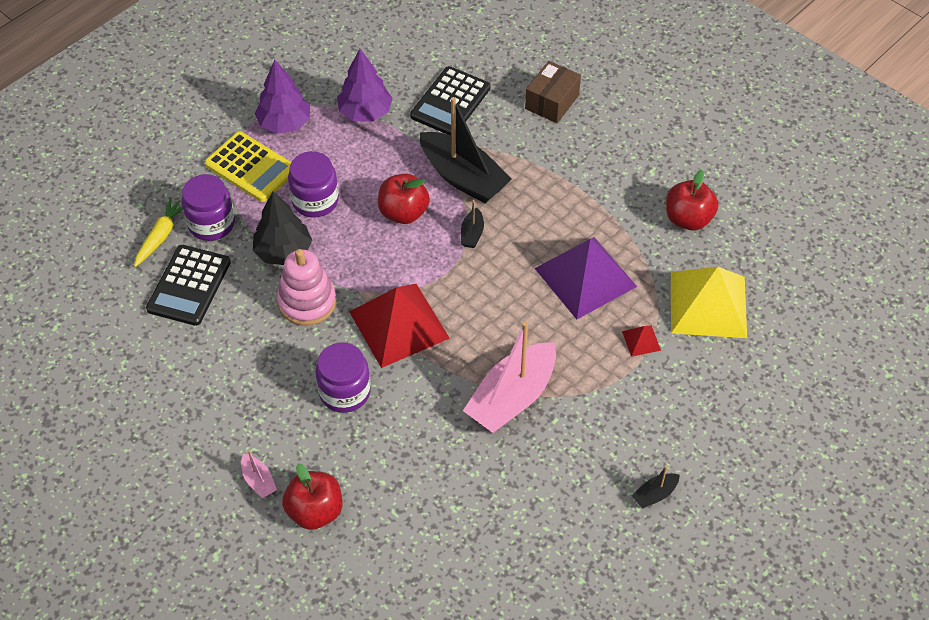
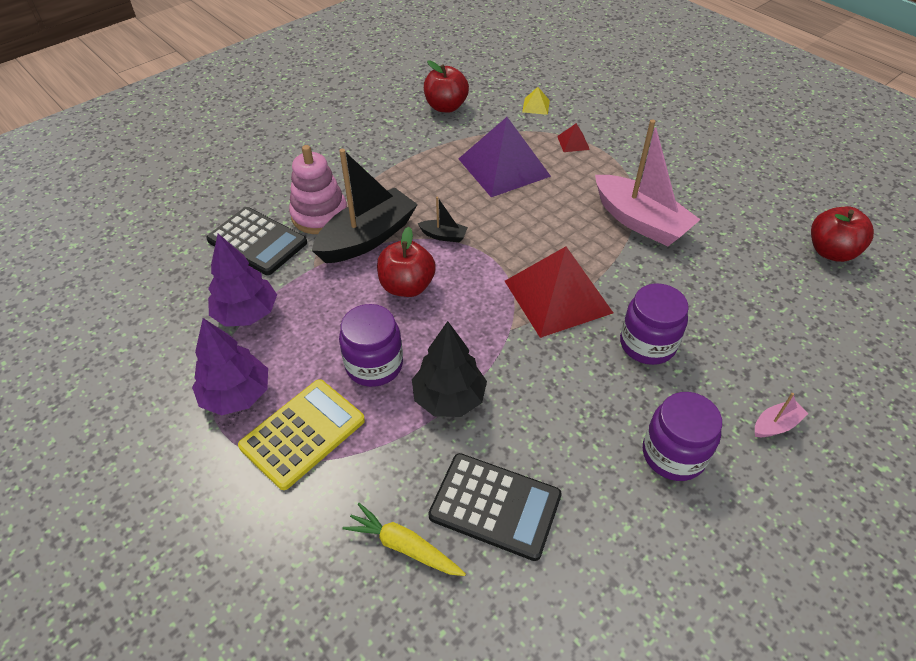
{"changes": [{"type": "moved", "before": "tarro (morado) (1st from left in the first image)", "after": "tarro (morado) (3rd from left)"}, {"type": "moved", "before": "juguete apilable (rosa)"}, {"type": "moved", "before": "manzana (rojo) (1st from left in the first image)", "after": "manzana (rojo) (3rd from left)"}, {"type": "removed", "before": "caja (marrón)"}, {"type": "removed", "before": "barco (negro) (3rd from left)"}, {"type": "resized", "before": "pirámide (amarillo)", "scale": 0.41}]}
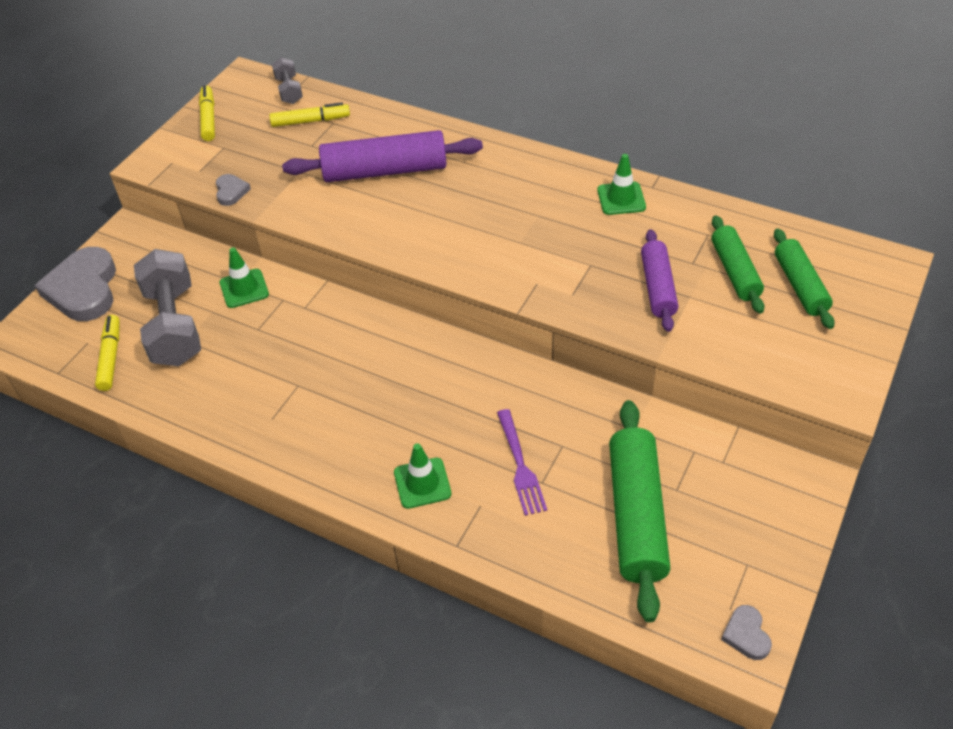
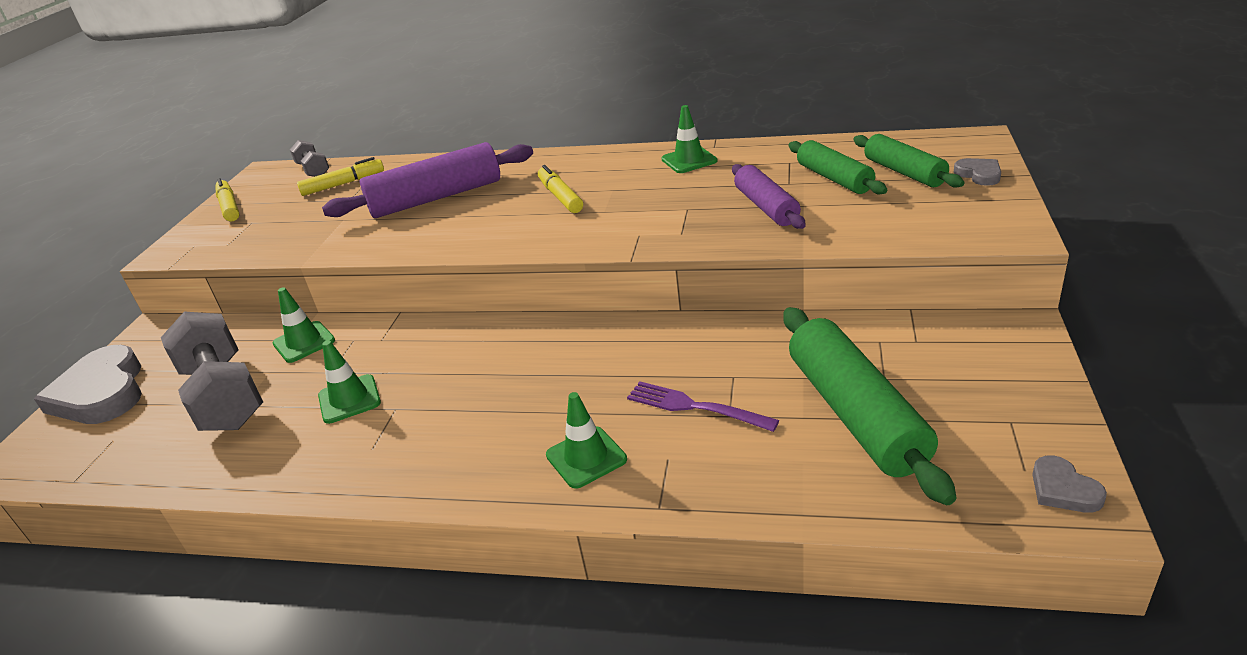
{"changes": [{"type": "moved", "before": "rotulador (amarillo) (1st from left in the first image)", "after": "rotulador (amarillo) (3rd from left)"}, {"type": "moved", "before": "corazón (gris) (2nd from left)"}, {"type": "turned", "before": "tenedor (morado)", "turn": 150}, {"type": "added", "after": "cono de tráfico (verde) (2nd from left)"}]}
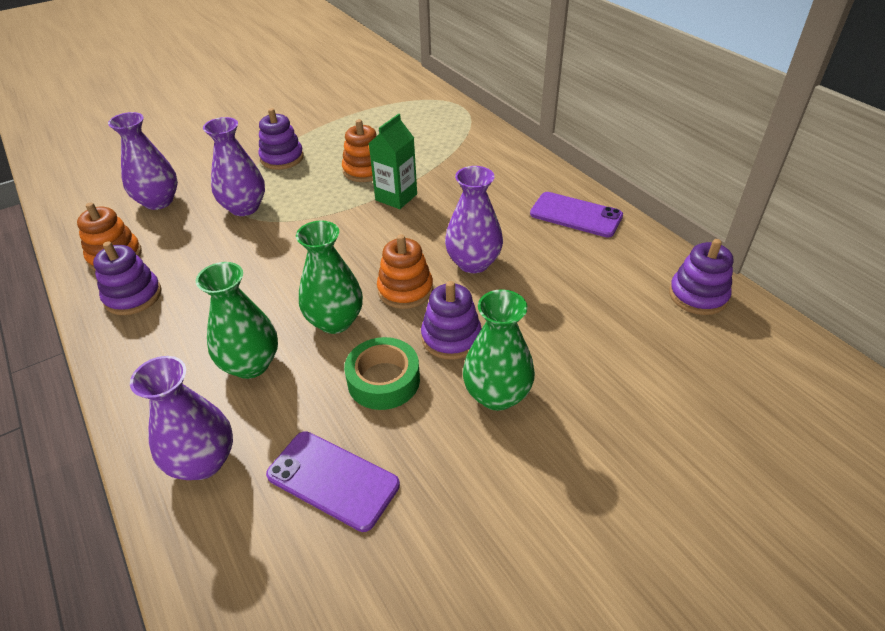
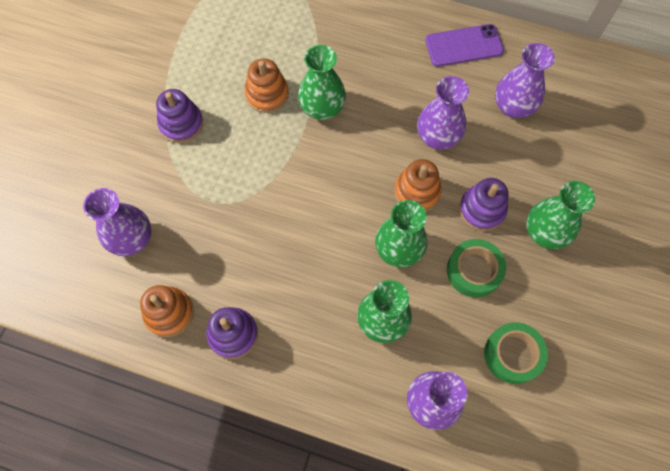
{"changes": [{"type": "moved", "before": "florero (morado) (3rd from left in the first image)", "after": "florero (morado) (4th from left)"}, {"type": "replaced", "before": "móvil (morado) (1st from left)", "after": "cinta adhesiva (verde) (2nd from left)"}, {"type": "replaced", "before": "cartón de leche (verde)", "after": "florero (verde) (1st from left)"}, {"type": "removed", "before": "juguete apilable (morado) (4th from left)"}]}
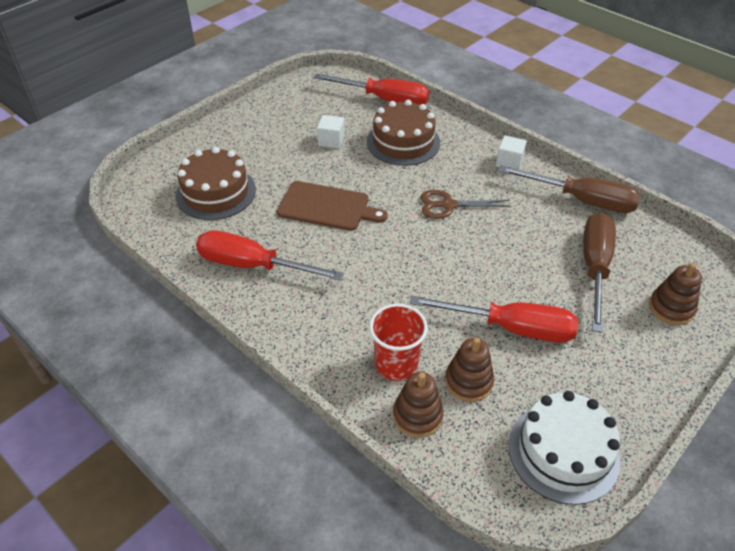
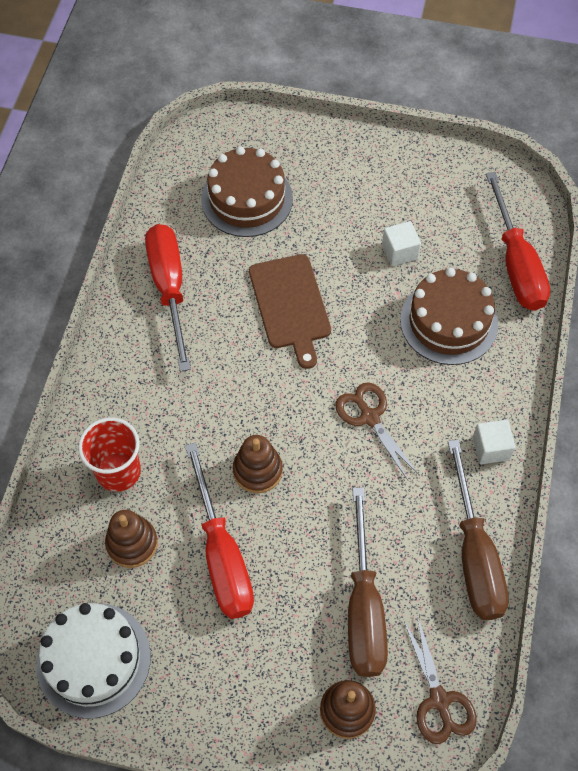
{"changes": [{"type": "moved", "before": "juguete apilable (marrón) (1st from left in the first image)", "after": "juguete apilable (marrón) (2nd from left)"}, {"type": "turned", "before": "destornillador (marrón) (2nd from left in the first image)", "turn": 105}, {"type": "added", "after": "tijeras (marrón) (2nd from left)"}]}
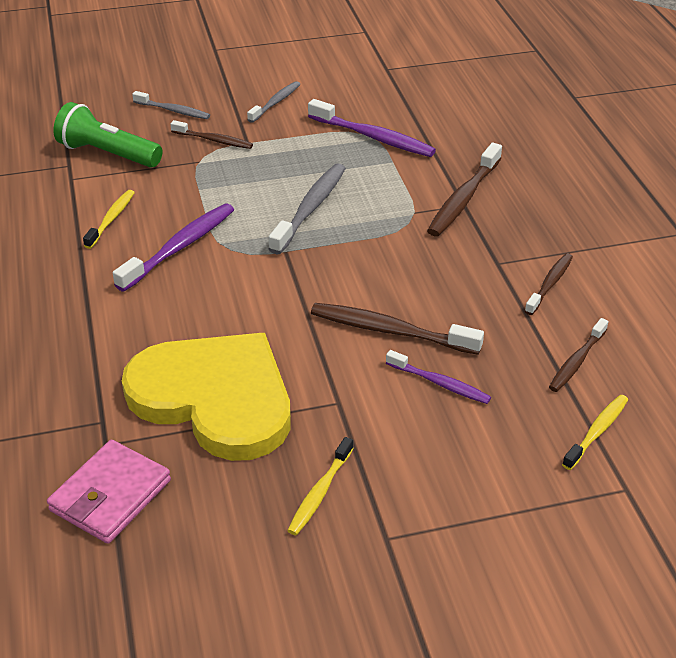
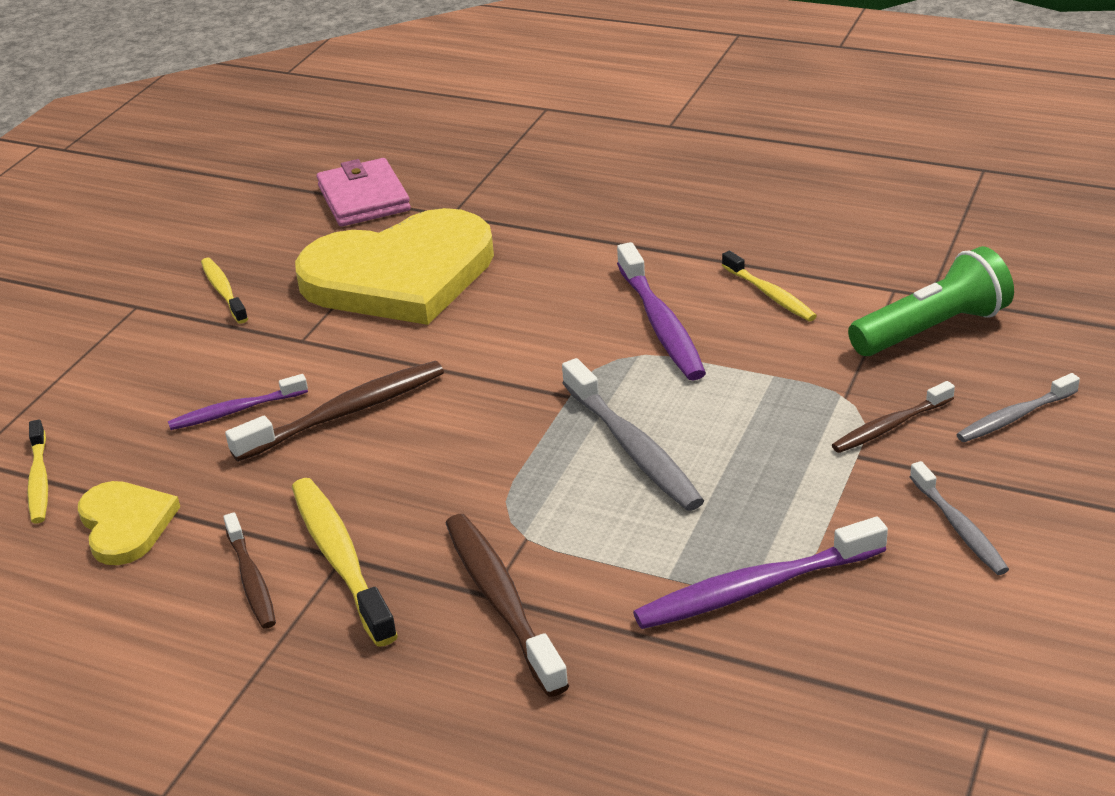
{"changes": [{"type": "replaced", "before": "cepillo de dientes (marrón) (5th from left)", "after": "corazón (amarillo) (1st from left)"}, {"type": "added", "after": "cepillo de dientes (amarillo) (3rd from left)"}]}
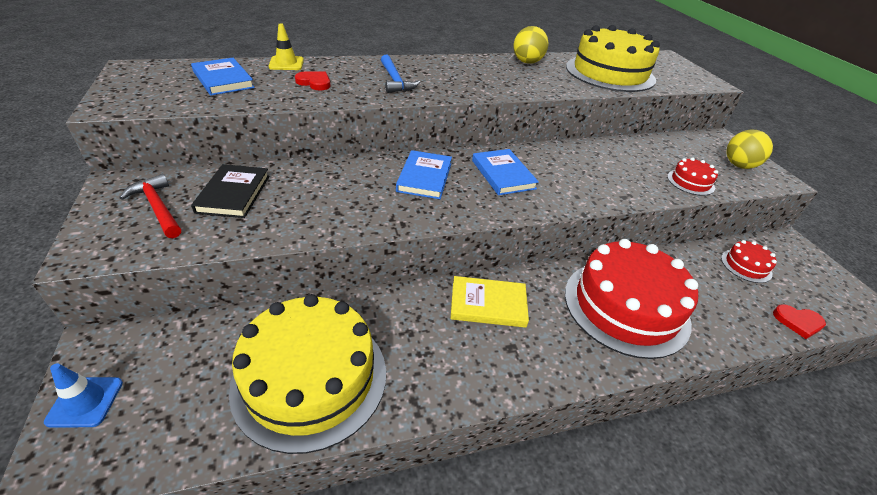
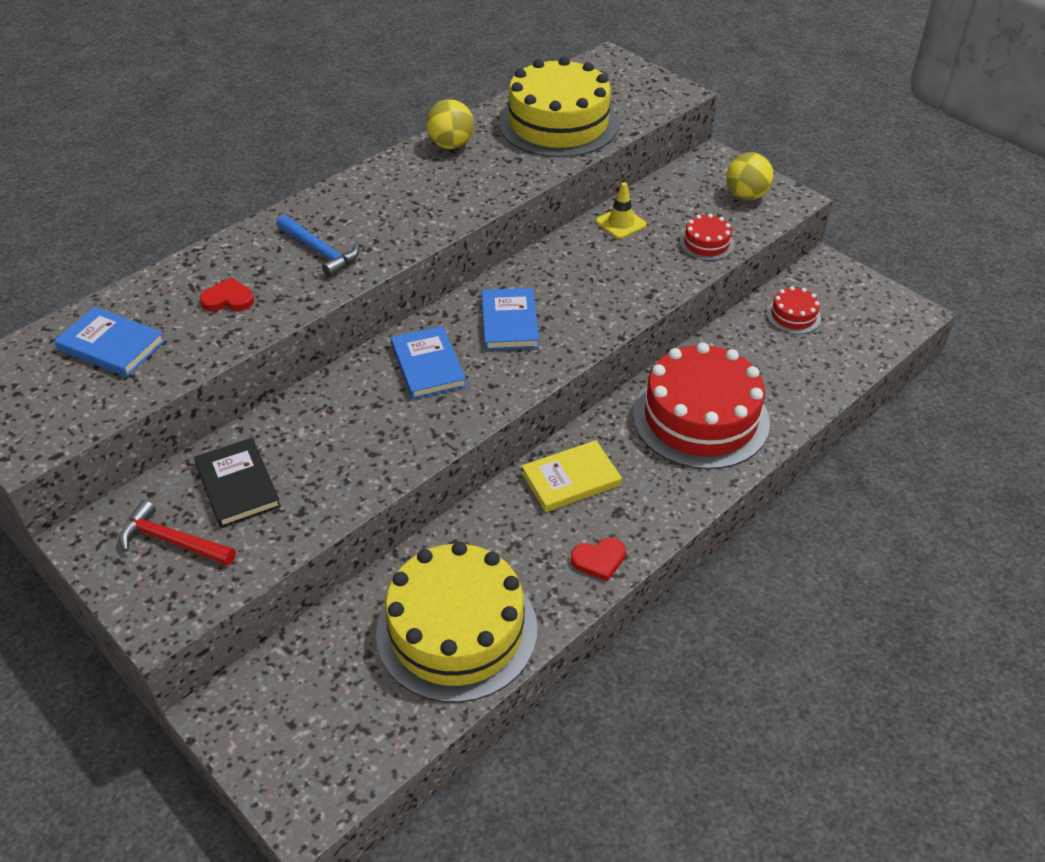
{"changes": [{"type": "removed", "before": "cono de tráfico (azul)"}, {"type": "moved", "before": "cono de tráfico (amarillo)"}, {"type": "turned", "before": "libro (azul) (3rd from left)", "turn": 45}, {"type": "moved", "before": "corazón (rojo) (2nd from left)"}]}
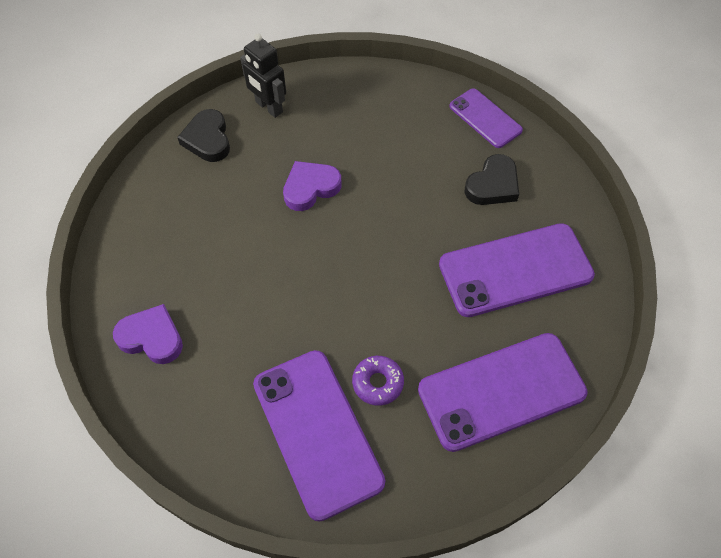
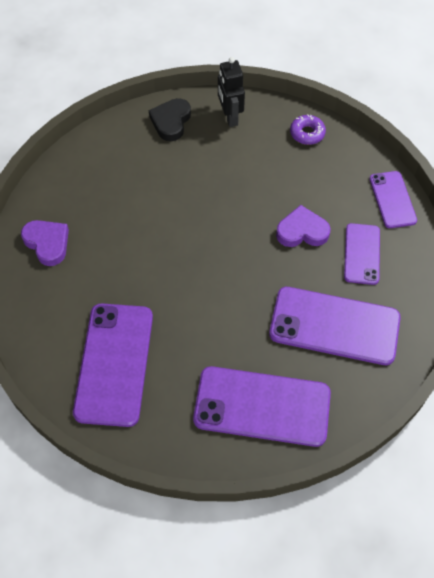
{"changes": [{"type": "moved", "before": "corazón (morado) (2nd from left)"}, {"type": "moved", "before": "rosquilla (morado)"}, {"type": "replaced", "before": "corazón (negro) (2nd from left)", "after": "móvil (morado) (4th from left)"}]}
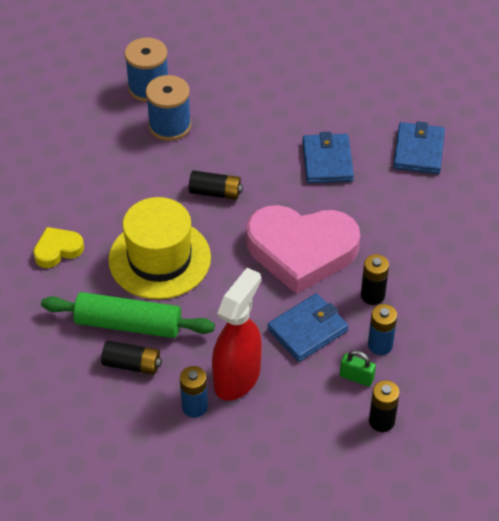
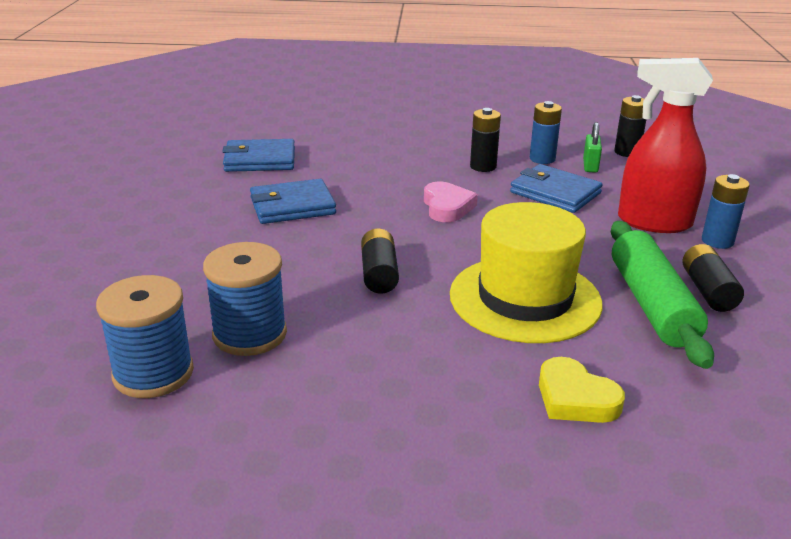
{"changes": [{"type": "resized", "before": "corazón (rosa)", "scale": 0.45}]}
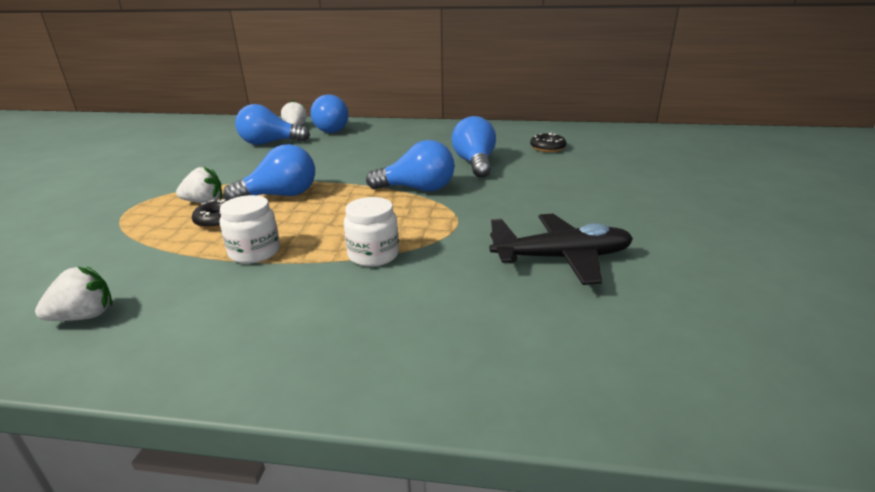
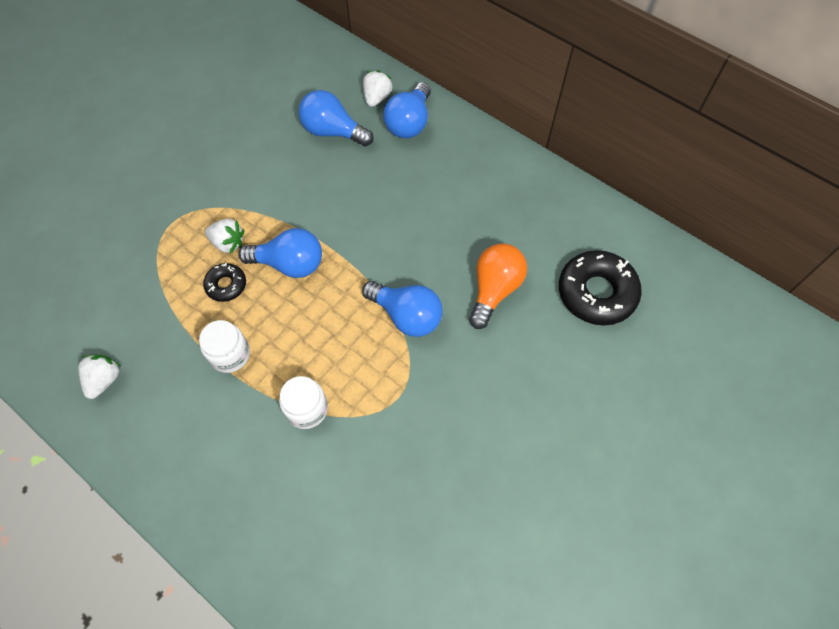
{"changes": [{"type": "turned", "before": "fresa (blanco) (1st from left)", "turn": -75}, {"type": "recoloured", "before": "bombilla (azul) (5th from left)", "after": "bombilla (naranja)"}, {"type": "removed", "before": "avión (negro)"}, {"type": "resized", "before": "rosquilla (negro) (2nd from left)", "scale": 1.91}]}
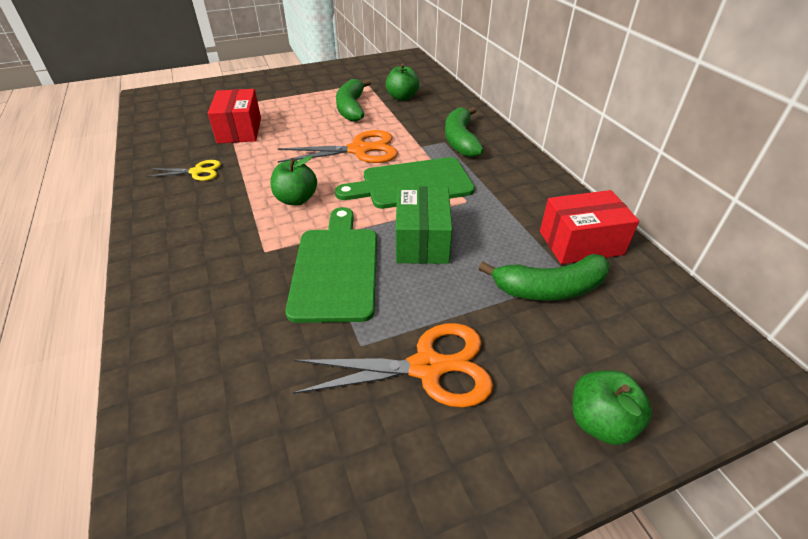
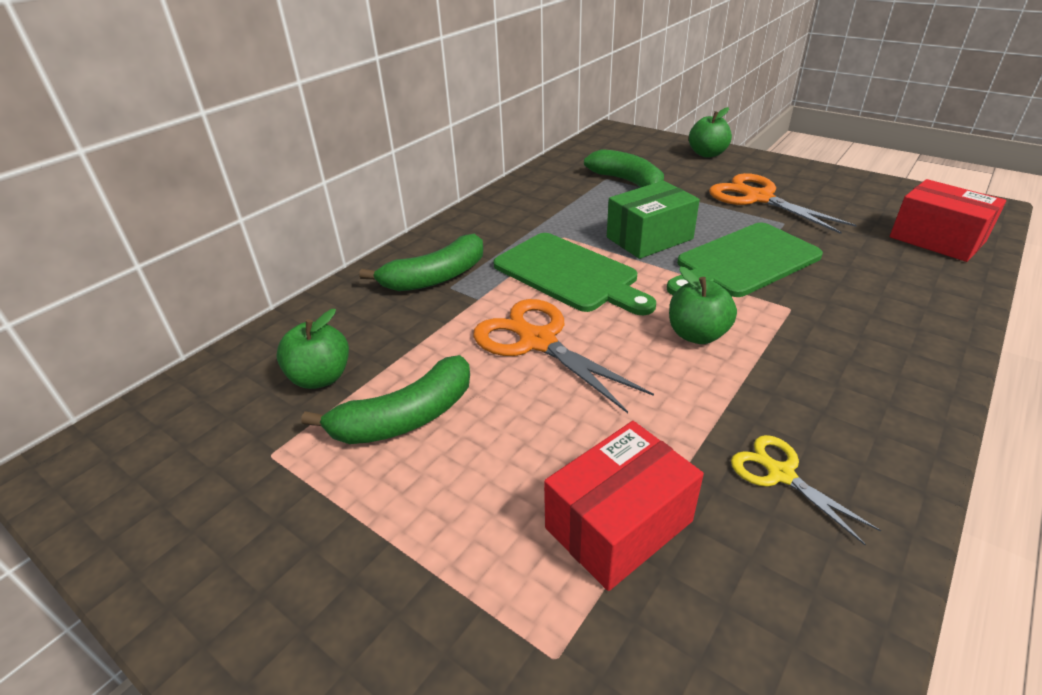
{"changes": [{"type": "moved", "before": "caja (rojo) (2nd from left)"}]}
